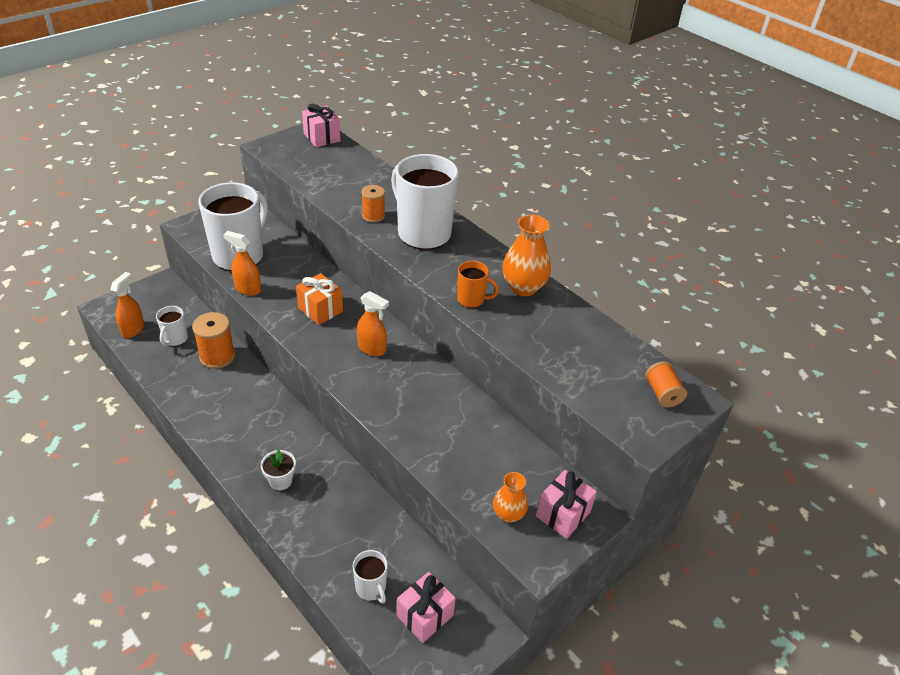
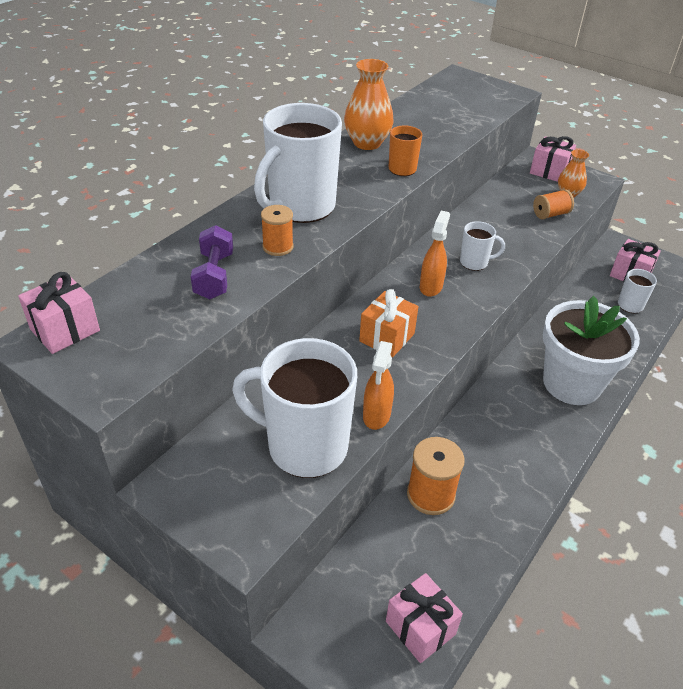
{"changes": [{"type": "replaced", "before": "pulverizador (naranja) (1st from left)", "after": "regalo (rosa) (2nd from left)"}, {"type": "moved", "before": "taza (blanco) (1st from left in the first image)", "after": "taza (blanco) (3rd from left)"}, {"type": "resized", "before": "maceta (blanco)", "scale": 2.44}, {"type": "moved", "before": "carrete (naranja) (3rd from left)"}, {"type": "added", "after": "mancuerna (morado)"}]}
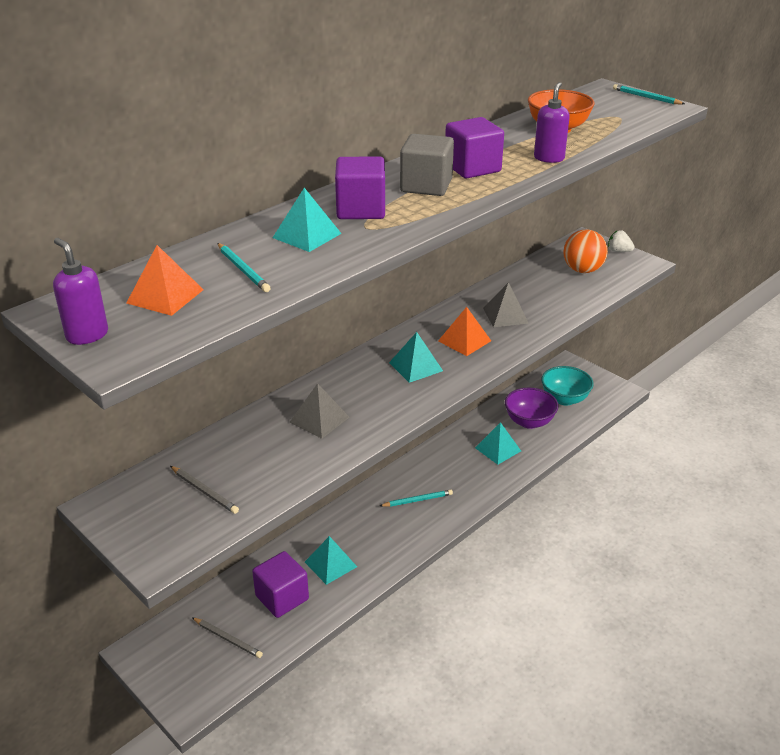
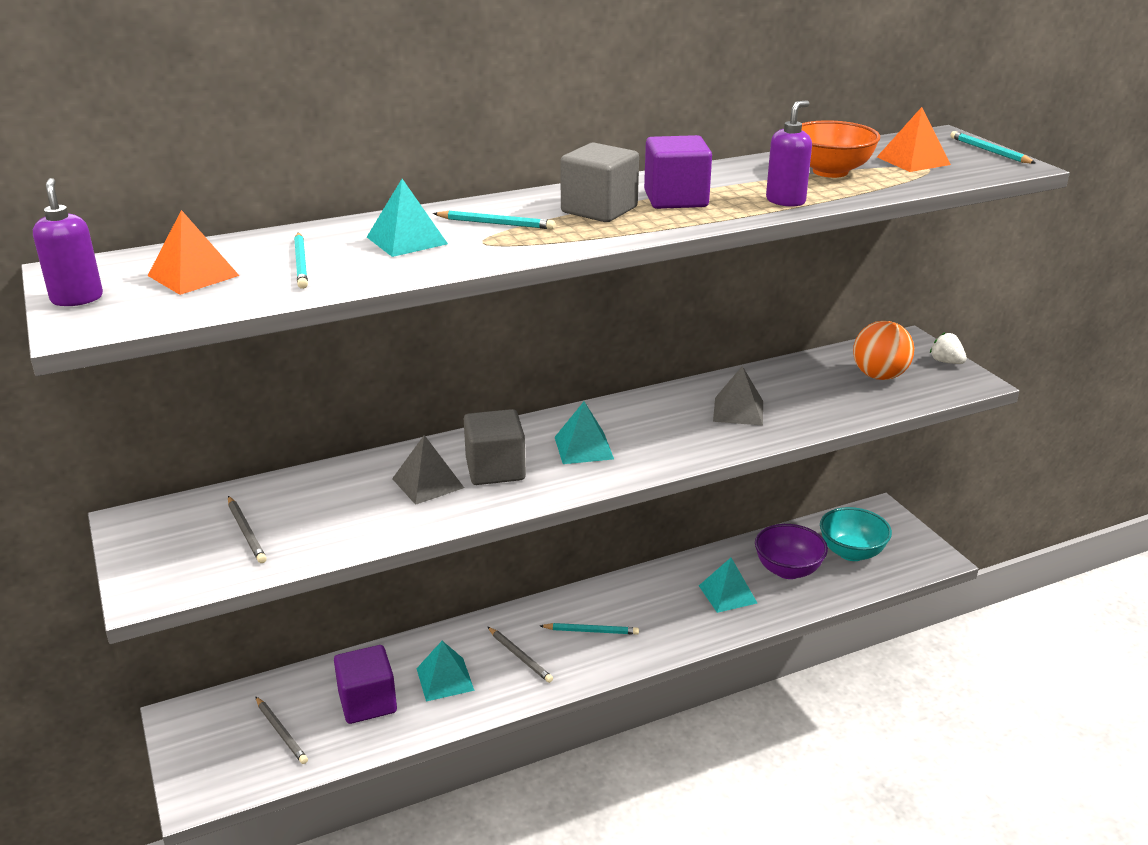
{"changes": [{"type": "replaced", "before": "cubo (morado) (2nd from left)", "after": "lápiz (turquesa) (2nd from left)"}, {"type": "moved", "before": "pirámide (naranja) (2nd from left)"}, {"type": "added", "after": "cubo (gris) (1st from left)"}, {"type": "added", "after": "lápiz (gris) (3rd from left)"}]}
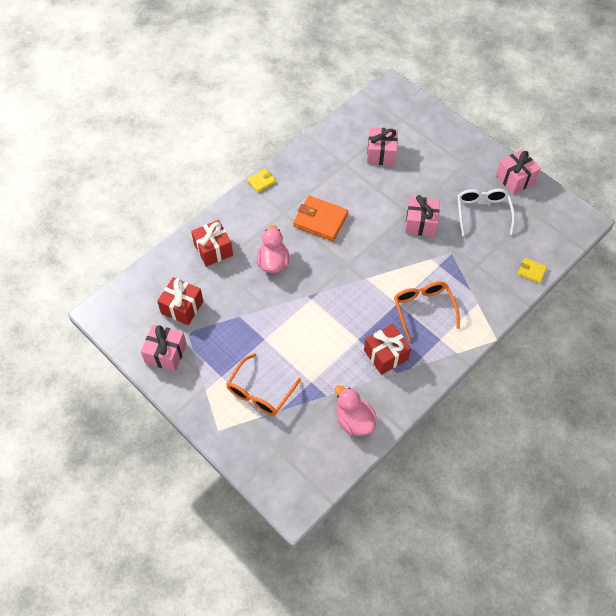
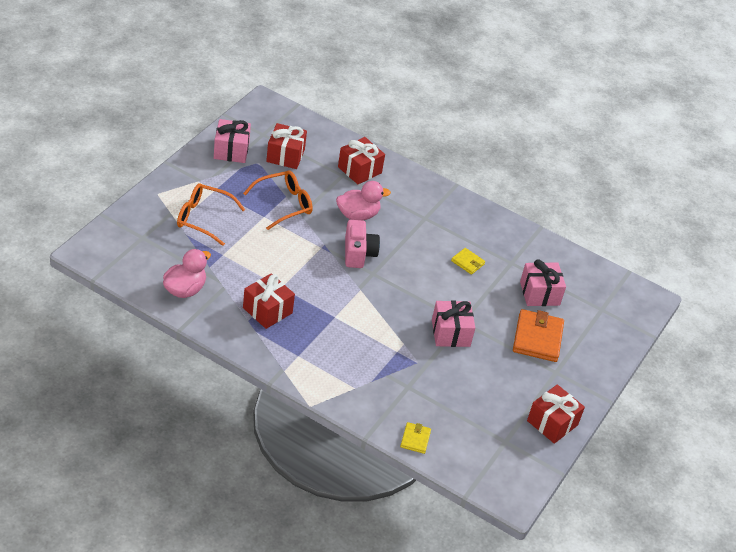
{"changes": [{"type": "moved", "before": "cartera (amarillo) (1st from left in the first image)", "after": "cartera (amarillo) (2nd from left)"}, {"type": "moved", "before": "cartera (naranja)"}, {"type": "moved", "before": "gafas (naranja) (2nd from left)"}, {"type": "removed", "before": "gafas (blanco)"}, {"type": "recoloured", "before": "regalo (rosa) (4th from left)", "after": "regalo (rojo) (4th from left)"}, {"type": "added", "after": "cámara (rosa)"}]}
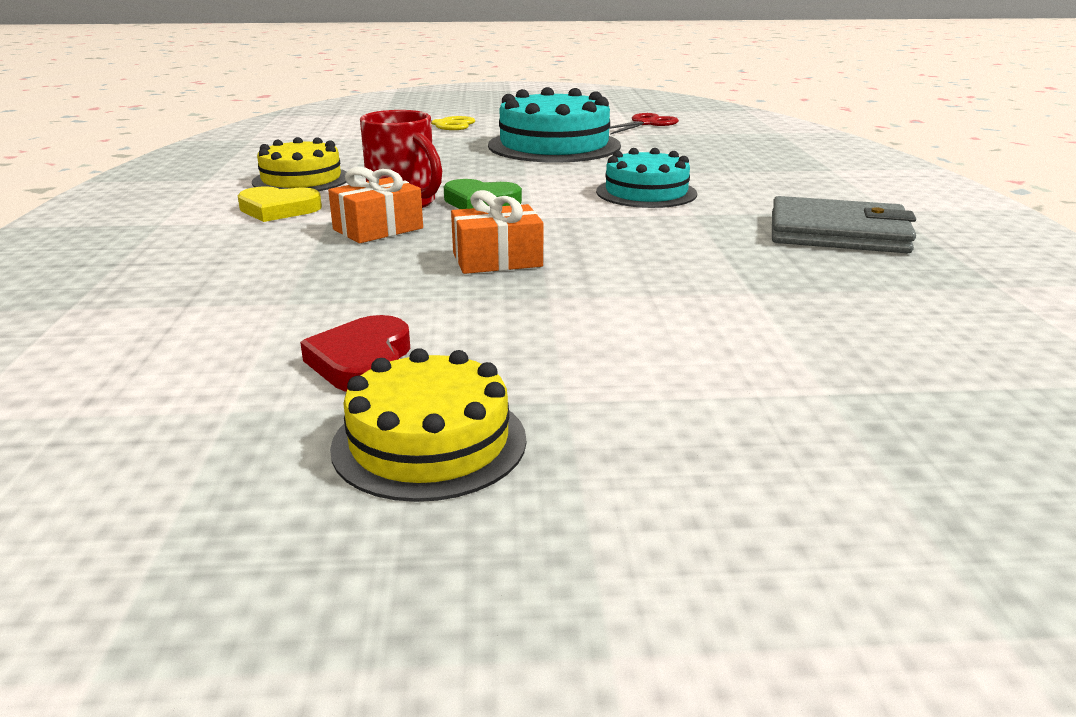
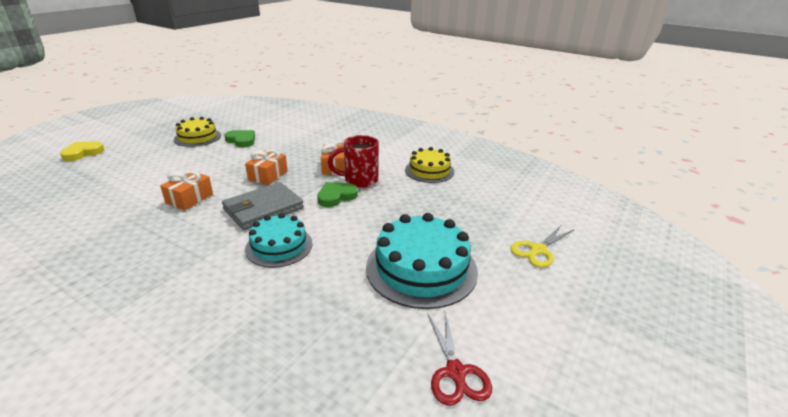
{"changes": [{"type": "moved", "before": "corazón (amarillo)"}, {"type": "recoloured", "before": "corazón (rojo)", "after": "corazón (verde) (1st from left)"}, {"type": "moved", "before": "cartera (gris)"}, {"type": "added", "after": "regalo (naranja) (1st from left)"}]}
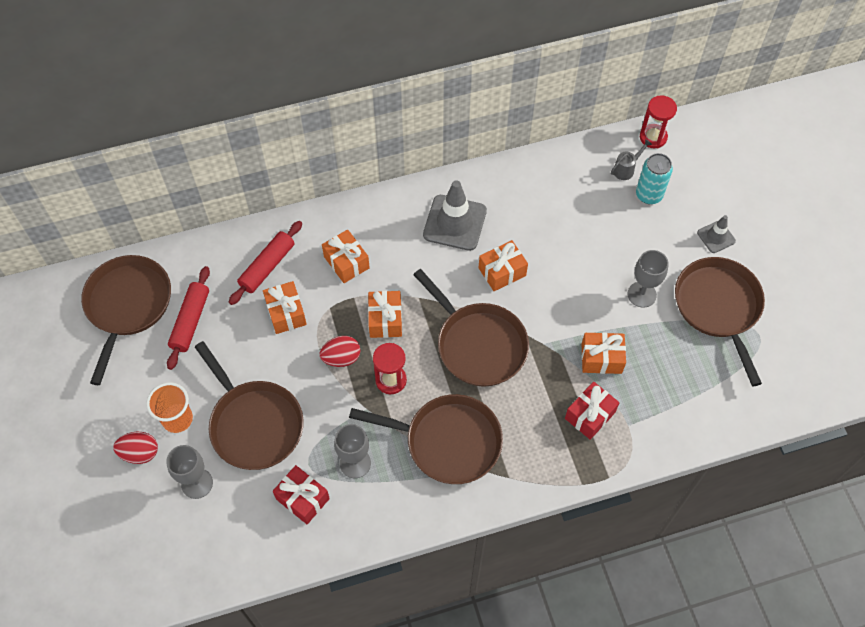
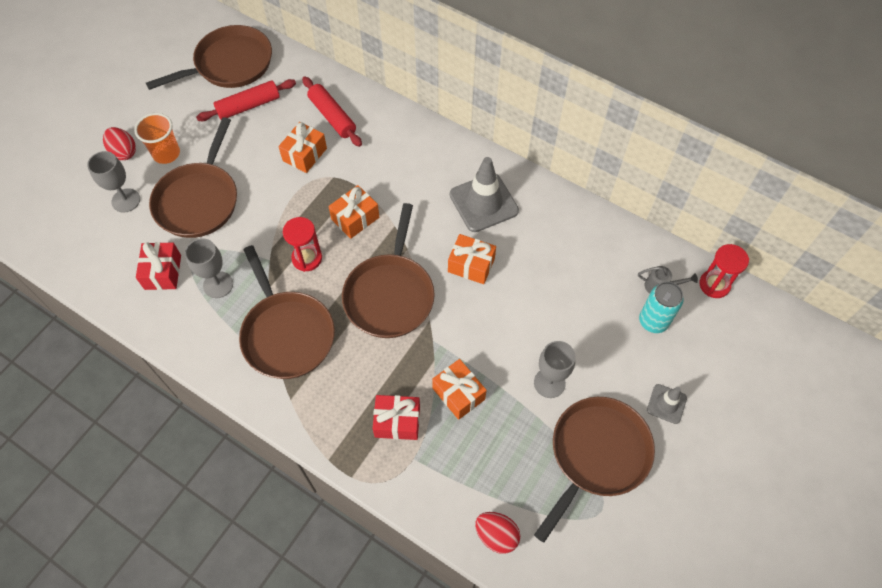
{"changes": [{"type": "turned", "before": "rodillo (rojo) (2nd from left)", "turn": 60}, {"type": "moved", "before": "huevo (rojo) (2nd from left)"}, {"type": "removed", "before": "regalo (naranja) (2nd from left)"}]}
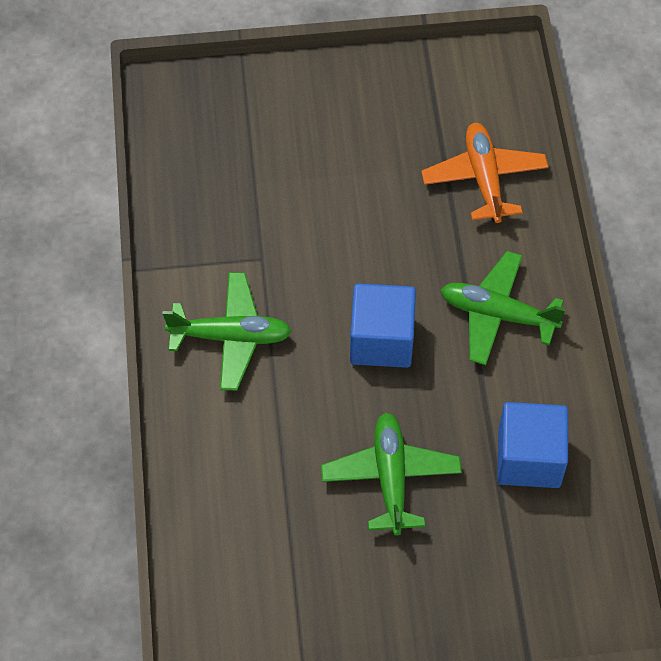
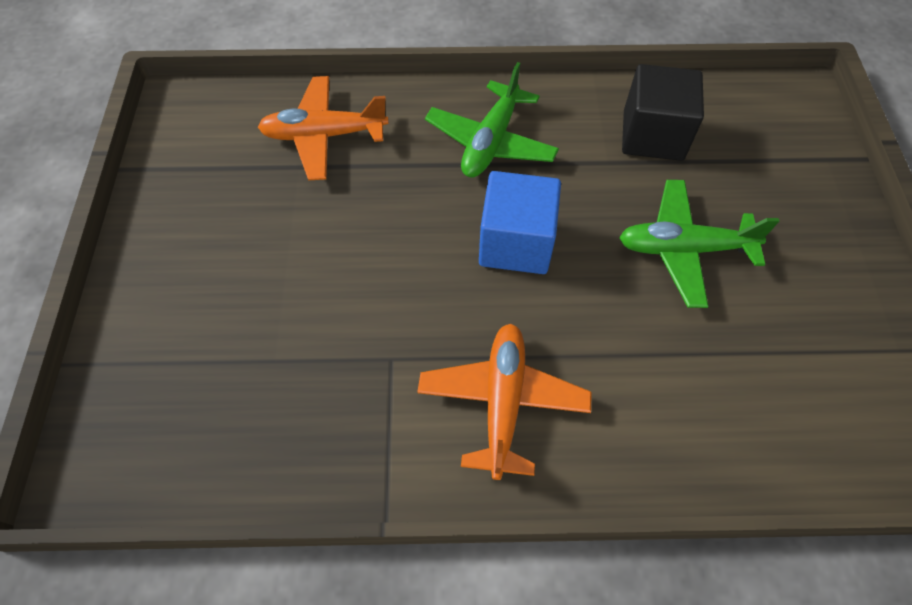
{"changes": [{"type": "recoloured", "before": "avión (verde) (1st from left)", "after": "avión (naranja) (2nd from left)"}, {"type": "recoloured", "before": "cubo (azul) (2nd from left)", "after": "cubo (negro)"}]}
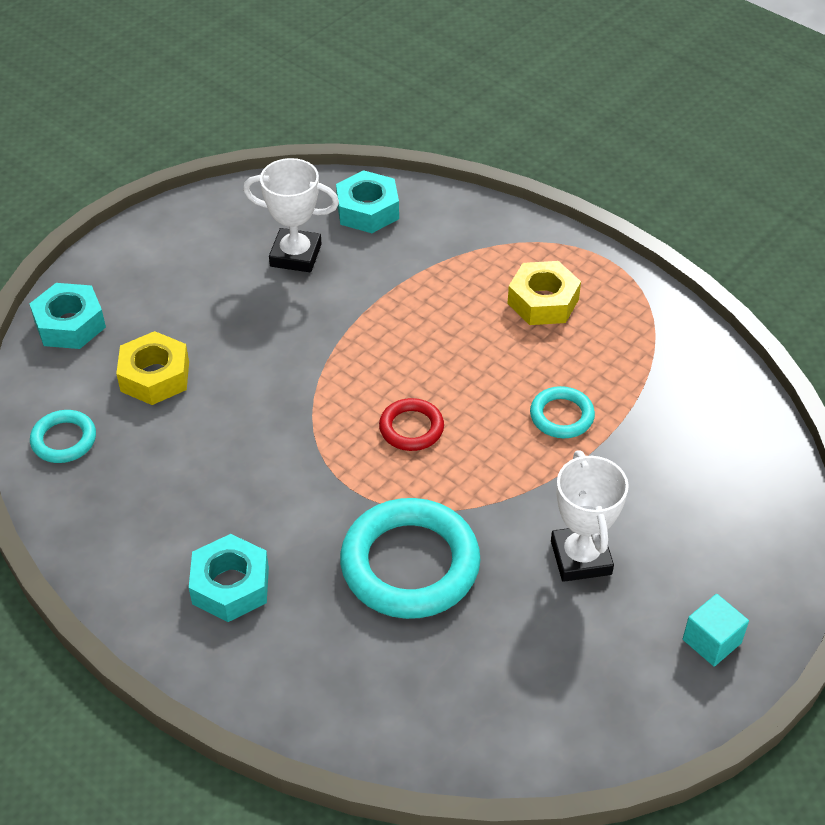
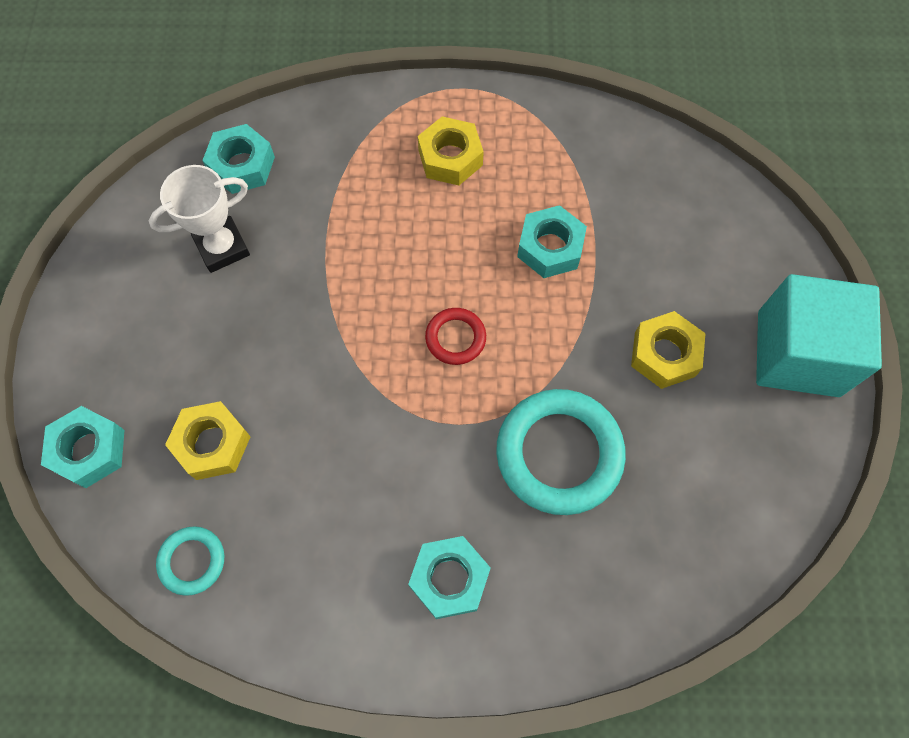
{"changes": [{"type": "replaced", "before": "anillo (turquesa) (3rd from left)", "after": "tuerca (turquesa) (4th from left)"}, {"type": "replaced", "before": "trofeo (blanco) (2nd from left)", "after": "tuerca (amarillo) (3rd from left)"}, {"type": "resized", "before": "cubo (turquesa)", "scale": 2.33}]}
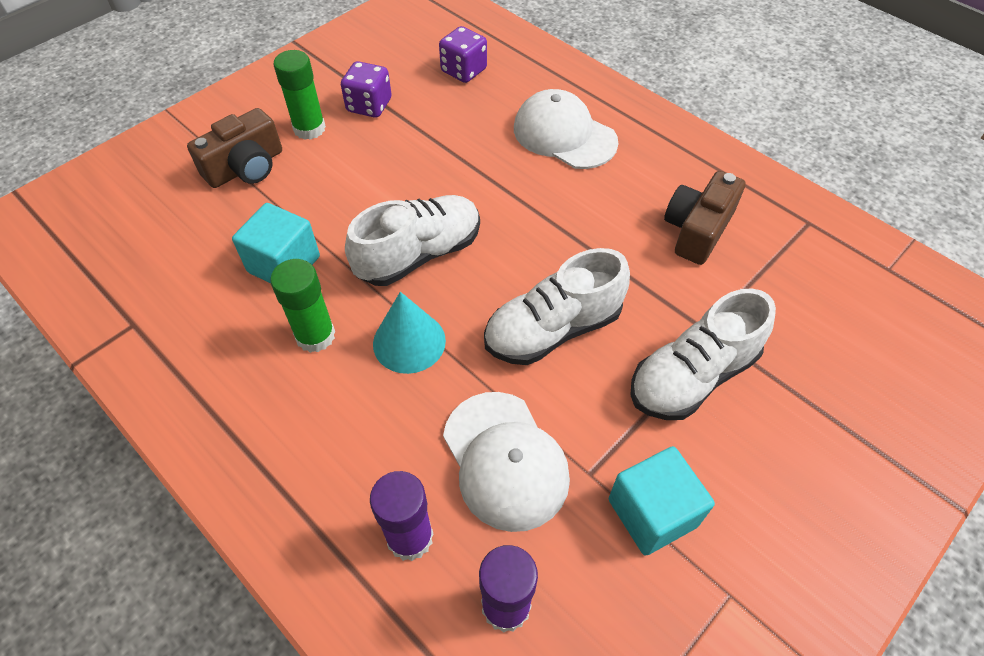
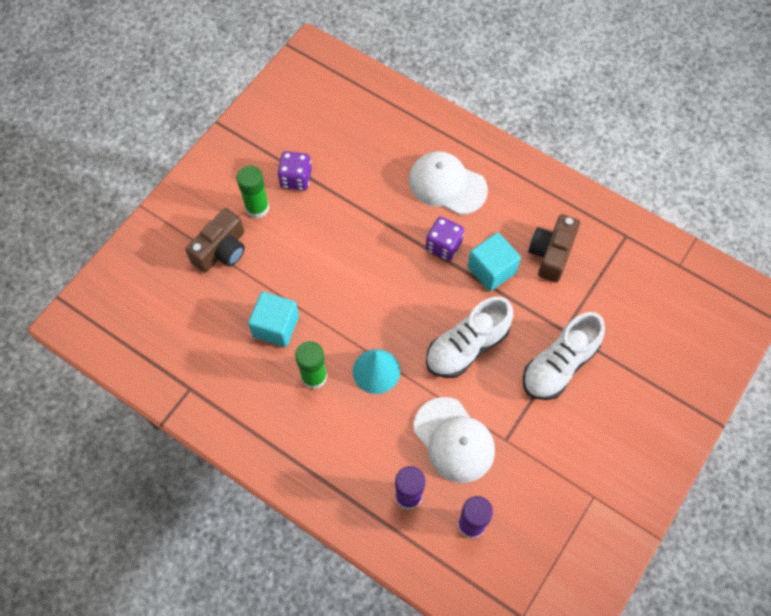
{"changes": [{"type": "removed", "before": "zapato (blanco) (1st from left)"}, {"type": "moved", "before": "dado (morado) (2nd from left)"}, {"type": "moved", "before": "cubo (turquesa) (2nd from left)"}]}
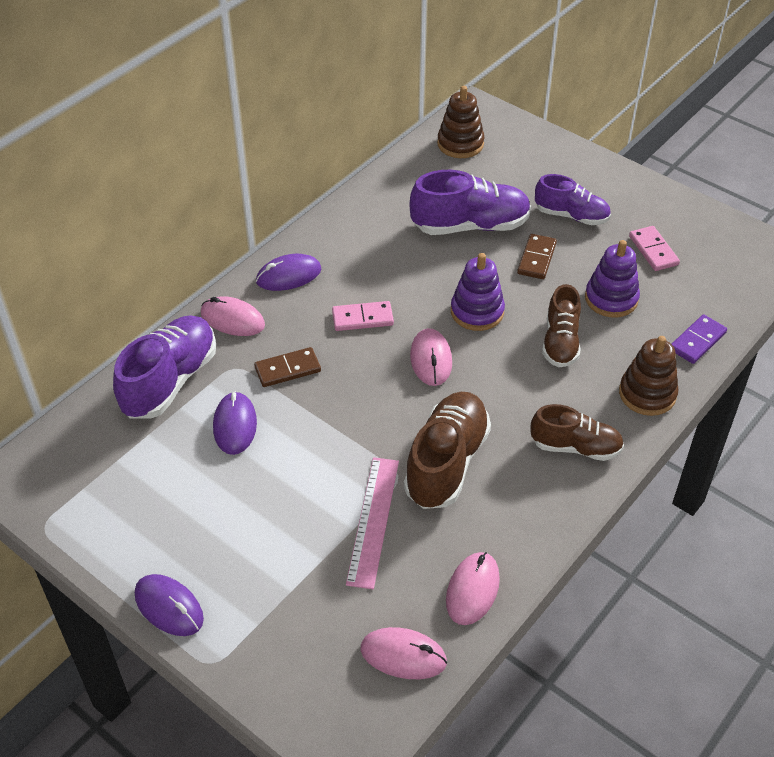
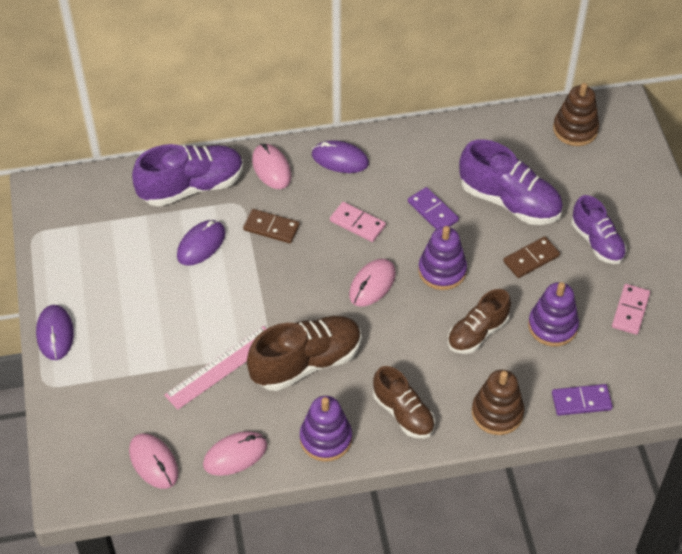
{"changes": [{"type": "added", "after": "juguete apilable (morado) (1st from left)"}, {"type": "added", "after": "ficha de dominó (morado) (1st from left)"}]}
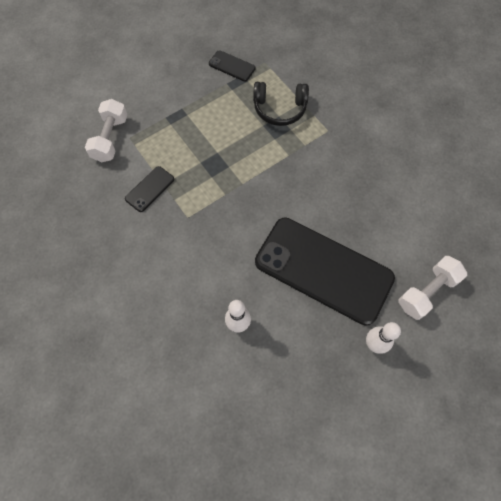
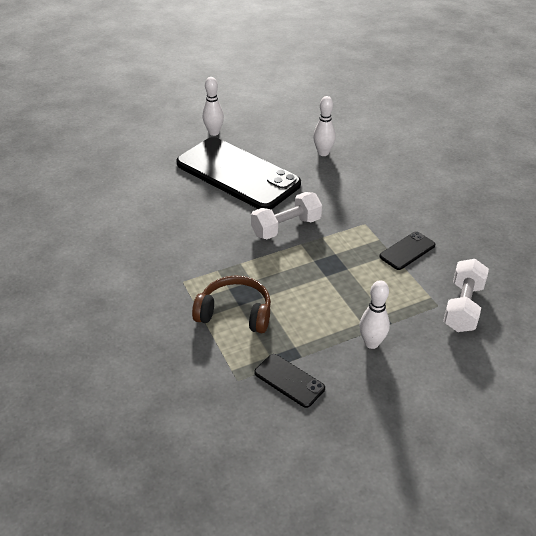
{"changes": [{"type": "recoloured", "before": "auriculares (negro)", "after": "auriculares (marrón)"}, {"type": "moved", "before": "mancuerna (blanco) (2nd from left in the first image)", "after": "mancuerna (blanco) (1st from left)"}, {"type": "added", "after": "bolo (blanco) (3rd from left)"}]}
